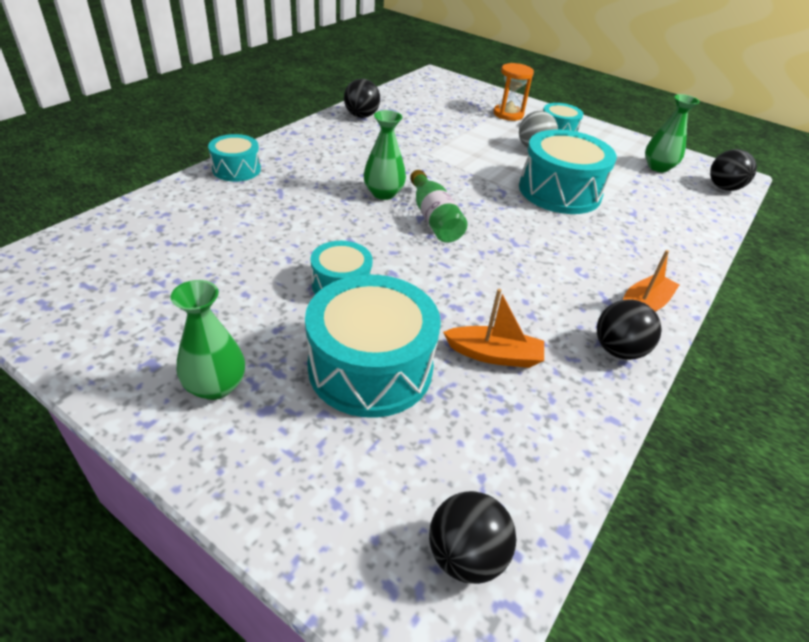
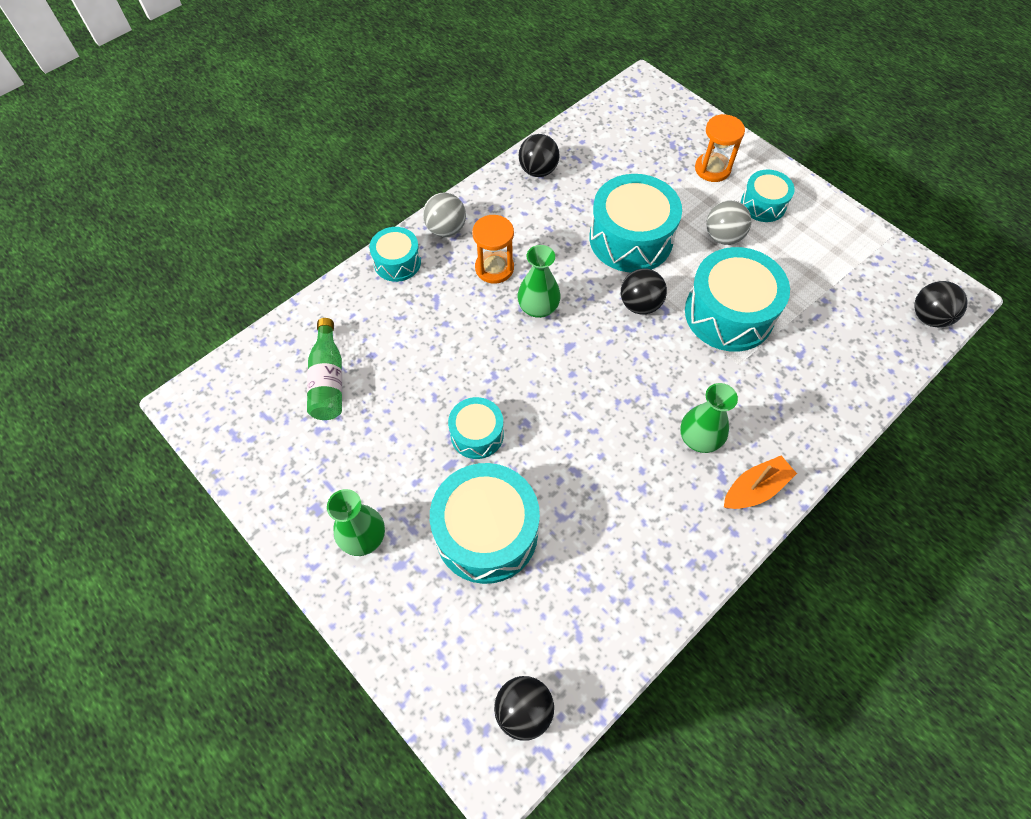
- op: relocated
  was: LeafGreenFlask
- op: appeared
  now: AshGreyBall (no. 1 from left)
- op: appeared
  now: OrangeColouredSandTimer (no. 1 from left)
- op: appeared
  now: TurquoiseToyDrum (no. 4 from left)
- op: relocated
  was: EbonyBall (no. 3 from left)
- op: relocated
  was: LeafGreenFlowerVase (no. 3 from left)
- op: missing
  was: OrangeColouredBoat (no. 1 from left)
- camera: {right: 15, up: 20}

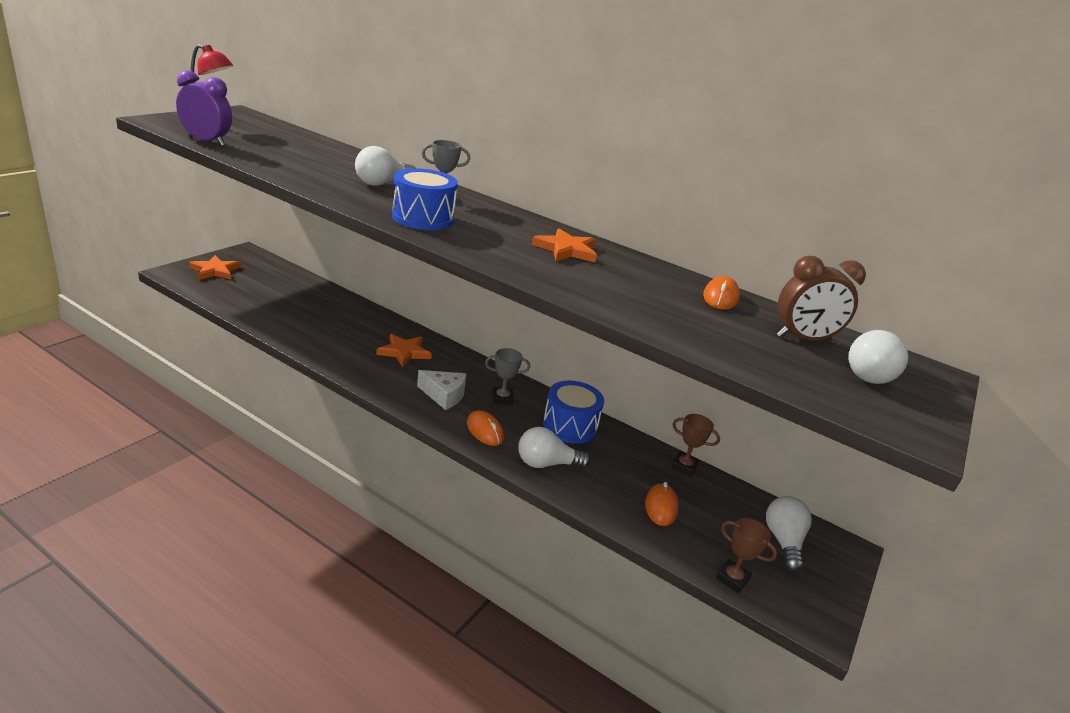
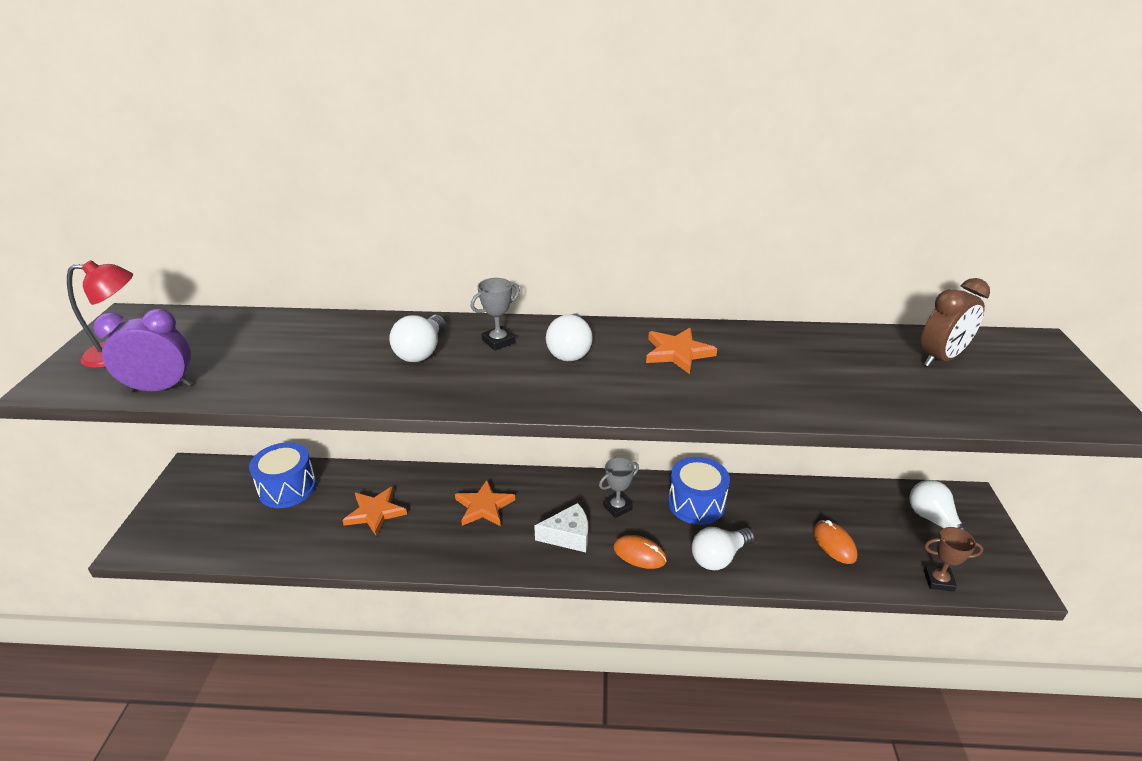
- op: relocated
  was: RoyalBlueToyDrum (no. 1 from left)
- op: relocated
  was: OrangeColouredFivePointedStar (no. 1 from left)
- op: relocated
  was: SnowWhiteBulb (no. 4 from left in the first image)
  now: SnowWhiteBulb (no. 2 from left)
- op: missing
  was: BrownPrizeCup (no. 1 from left)
- op: missing
  was: OrangeColouredPcMouse (no. 3 from left)
- camera: {right: -25, up: 5}

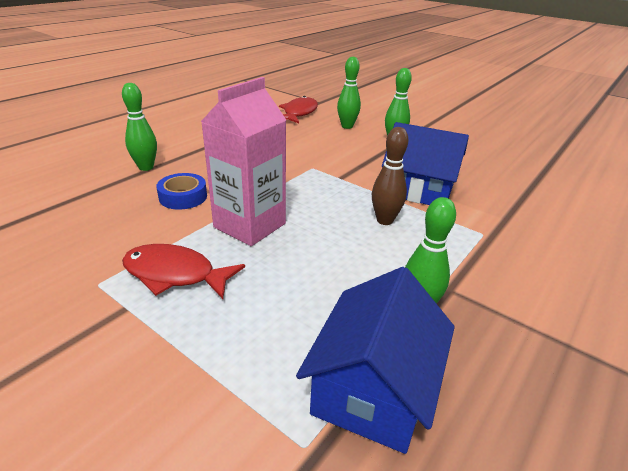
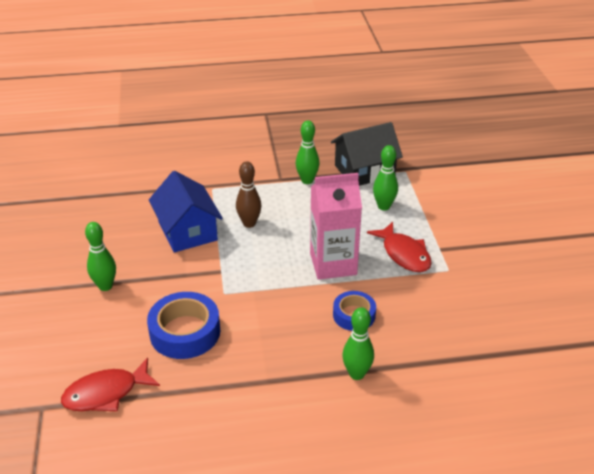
- op: appeared
  now: RoyalBlueTape (no. 1 from left)
- op: colour
  was: RoyalBlueHouse (no. 1 from left)
  now: EbonyHouse
- op: relocated
  was: LeafGreenTenpin (no. 2 from left in the first image)
  now: LeafGreenTenpin (no. 4 from left)
- camera: {right: -135, up: 5}

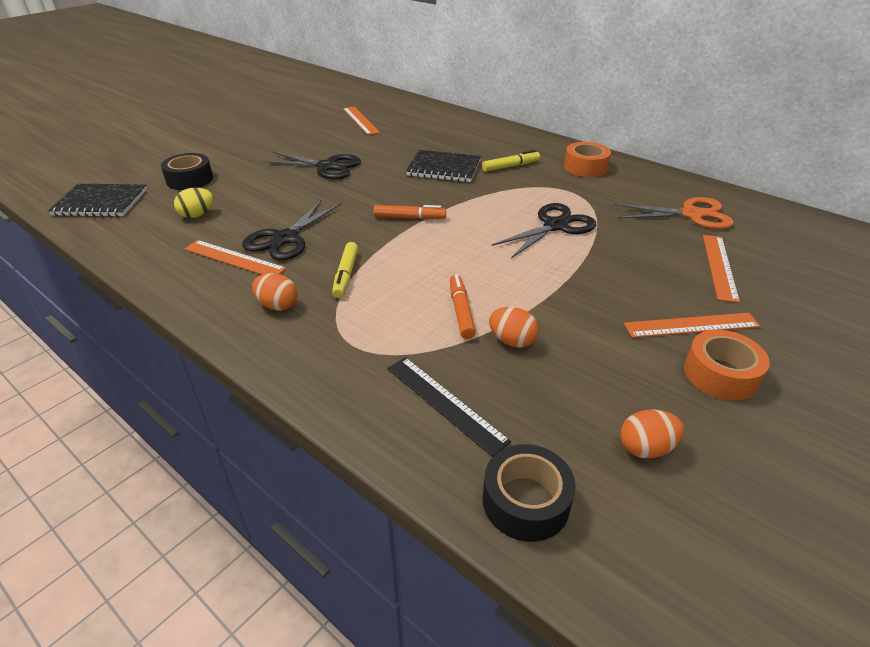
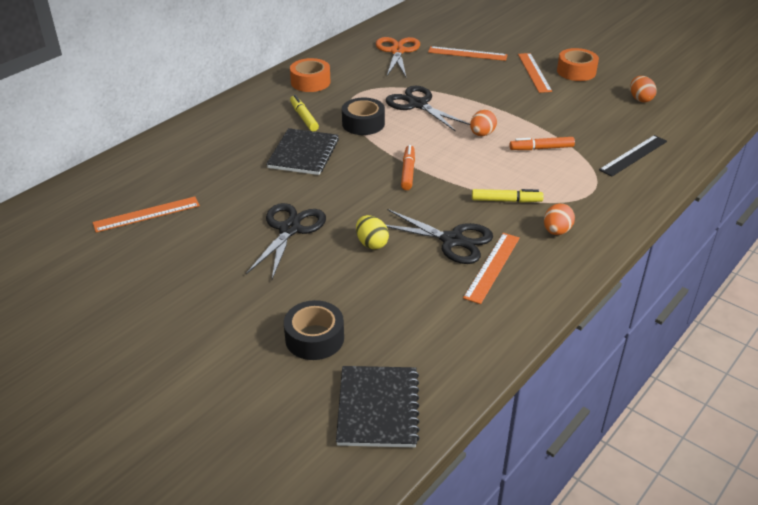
- op: relocated
  was: EbonyTape (no. 2 from left)
- op: relocated
  was: YellowToyEgg
- op: relocated
  was: OrangeColouredToyEgg (no. 2 from left in the first image)
  now: OrangeColouredToyEgg (no. 1 from left)
- camera: {right: -90, up: 0}

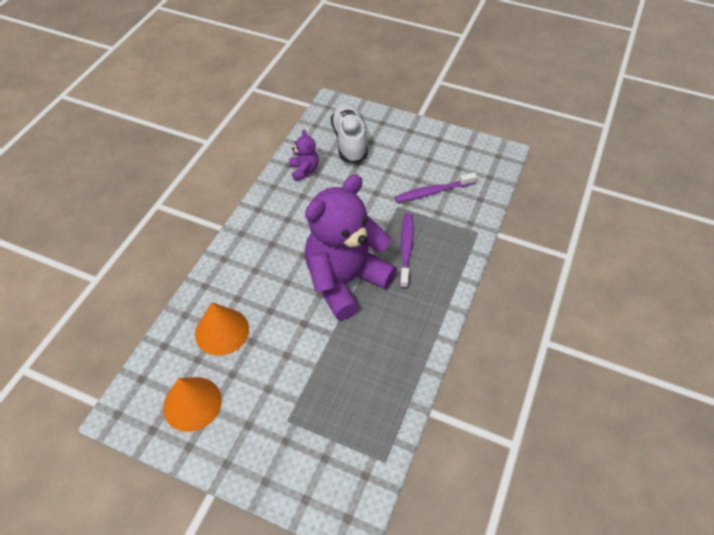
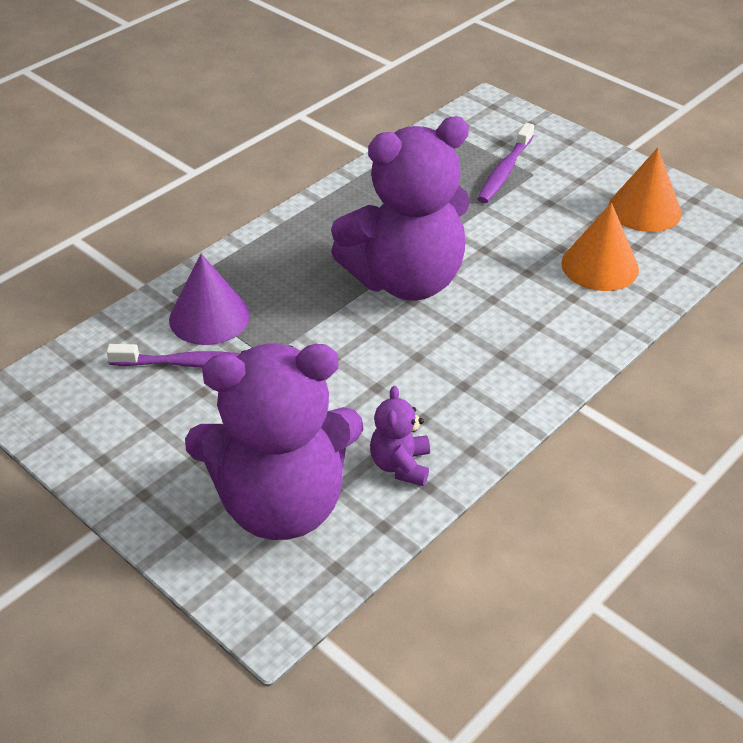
- op: appeared
  now: VioletConeShape
- op: exchanged
  was: SnowWhiteShoe
  now: VioletTeddy (no. 1 from left)
- op: relocated
  was: VioletToothbrush (no. 1 from left in the first image)
  now: VioletToothbrush (no. 2 from left)
- camera: {right: -160, up: -10}

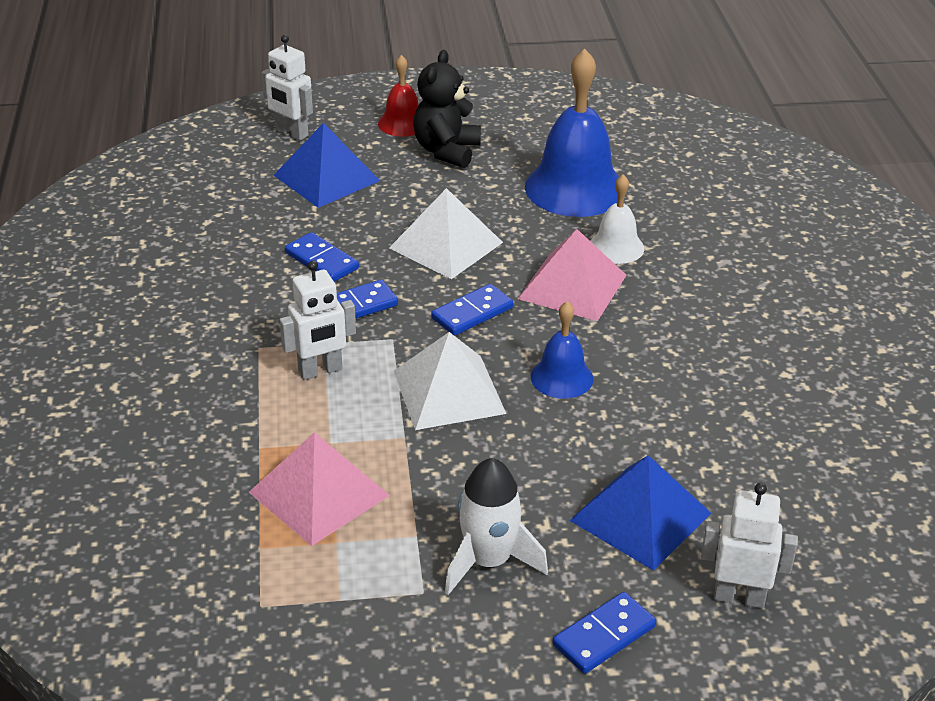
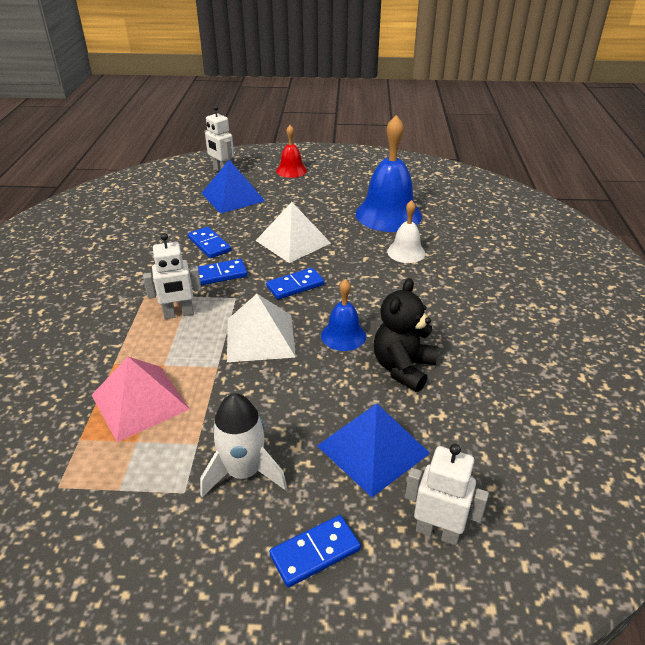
- op: relocated
  was: EbonyTeddy
- op: missing
  was: PinkSolidPyramid (no. 2 from left)
- camera: {right: 10, up: 0}

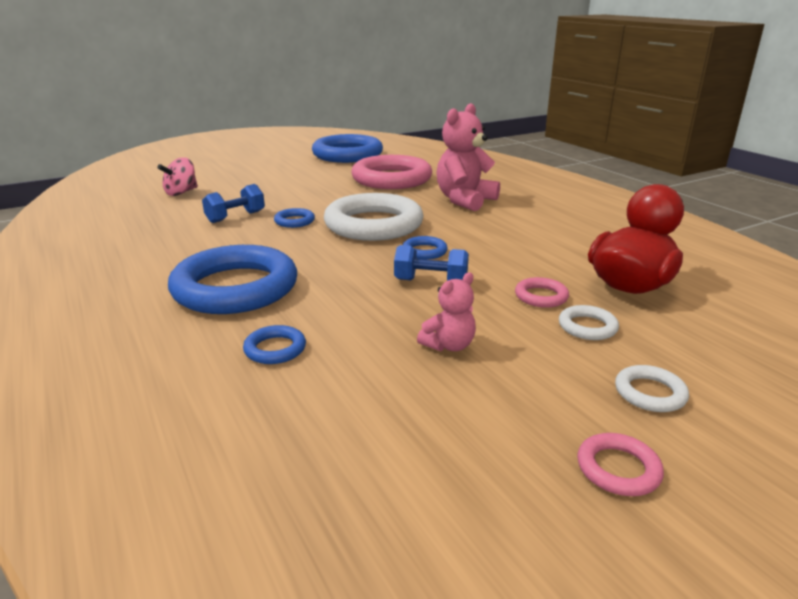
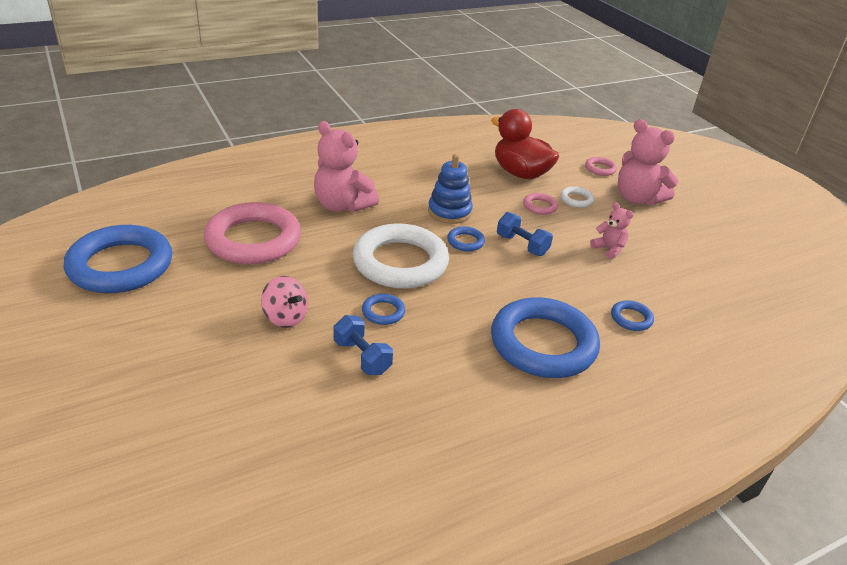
- op: relocated
  was: PinkWhirligig
- op: appeared
  now: RoyalBlueStackingToy
- op: spun
  was: RoyalBlueHandWeight (no. 2 from left)
  clockwise: -60
- op: relocated
  was: PinkTorus (no. 3 from left)
- op: exchanged
  was: SnowWhiteTorus (no. 3 from left)
  now: PinkTeddy (no. 3 from left)
- camera: {right: -90, up: 10}

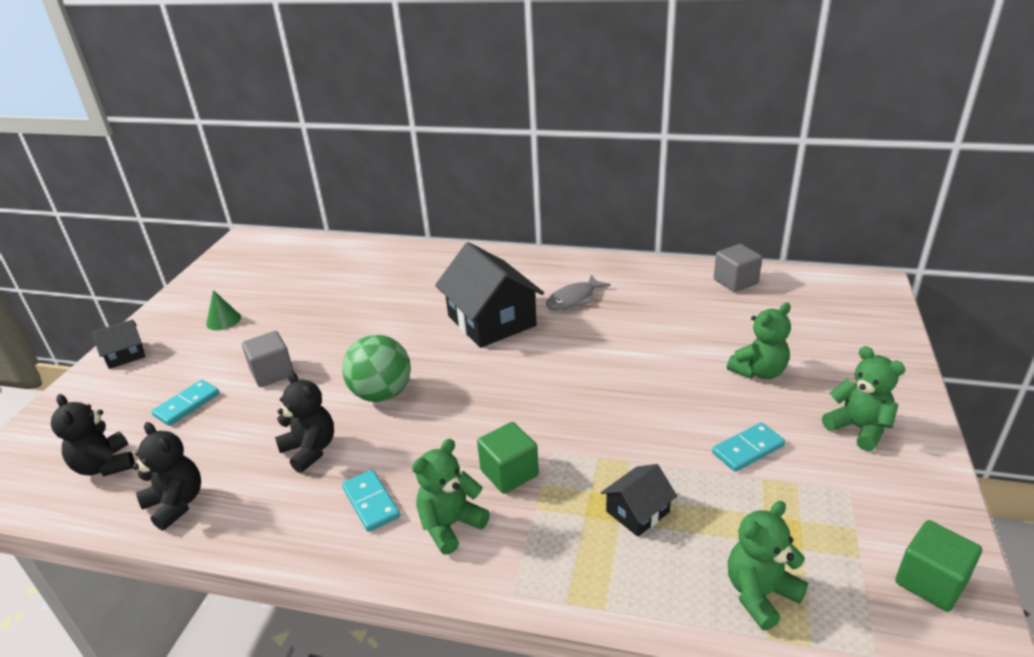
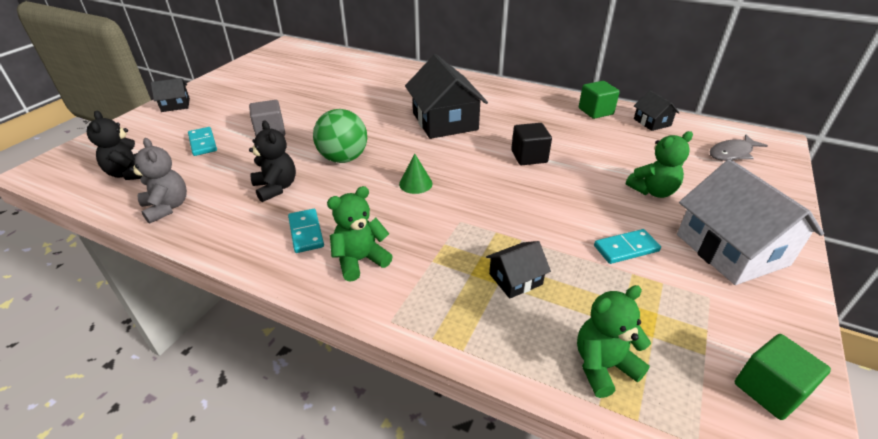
- op: colour
  was: EbonyTeddy (no. 2 from left)
  now: AshGreyTeddy
- op: spun
  was: TurquoiseDominoPiece (no. 1 from left)
  clockwise: -75
- op: relocated
  was: LeafGreenConeShape
- op: appeared
  now: EbonyBlock
- op: relocated
  was: LeafGreenBlock (no. 1 from left)
- op: exchanged
  was: AshGreyBlock (no. 2 from left)
  now: EbonyHouse (no. 4 from left)
- op: exchanged
  was: LeafGreenTeddy (no. 4 from left)
  now: SnowWhiteHouse
- op: relocated
  was: AshGreyFish
- camera: {right: 10, up: 5}

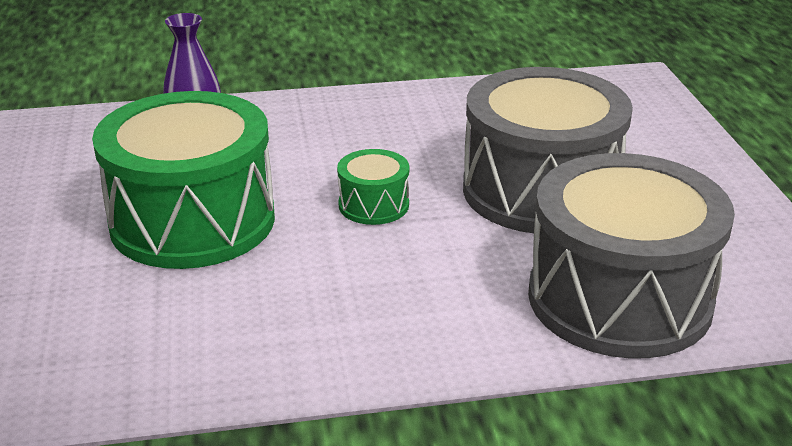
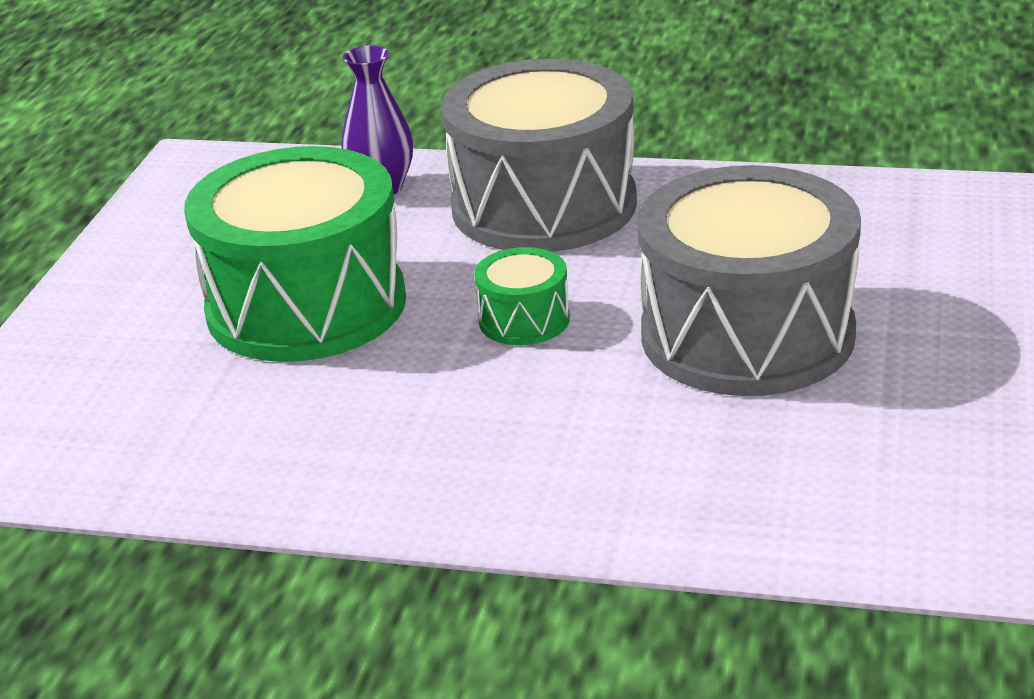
- op: relocated
  was: AshGreyToyDrum (no. 2 from left in the first image)
  now: AshGreyToyDrum (no. 1 from left)
- camera: {right: 25, up: 0}

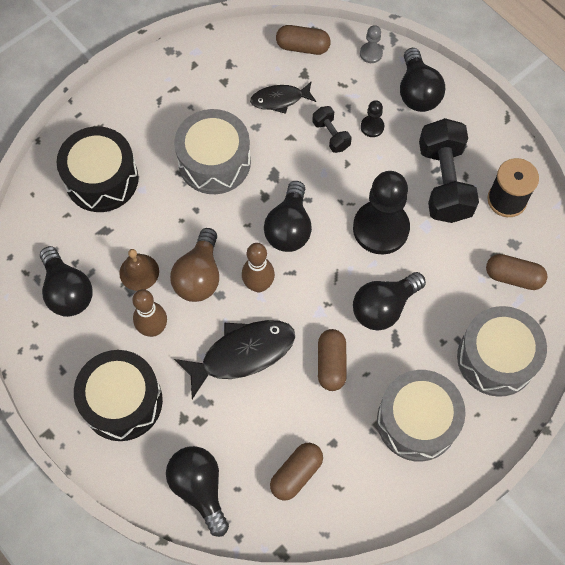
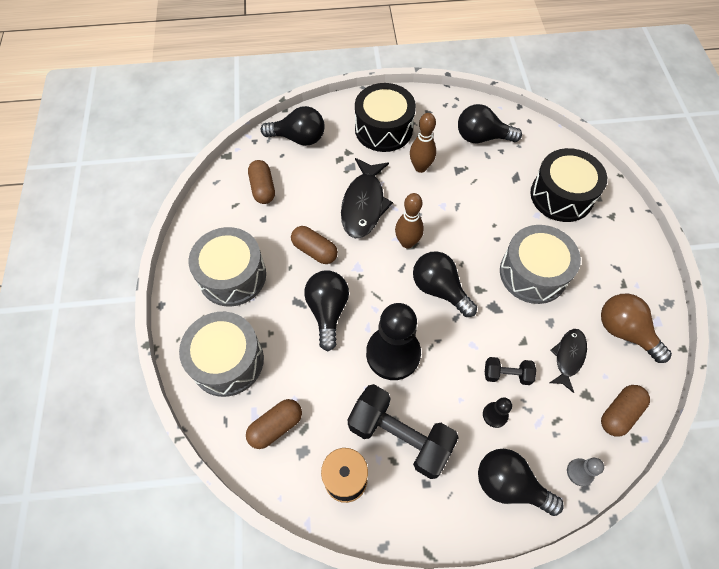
- op: relocated
  was: BrownBulb
- op: missing
  was: BrownSchoolBell
- camera: {right: 125, up: -5}

